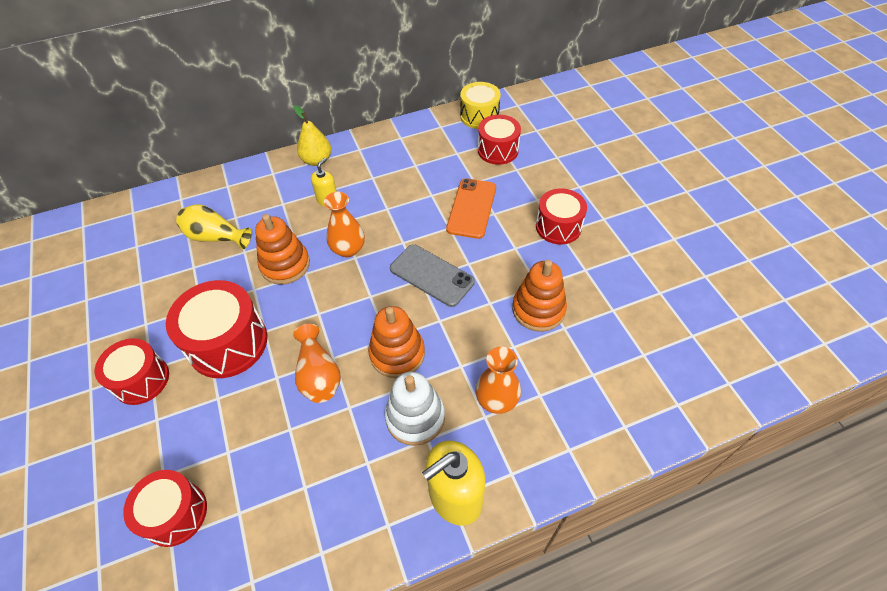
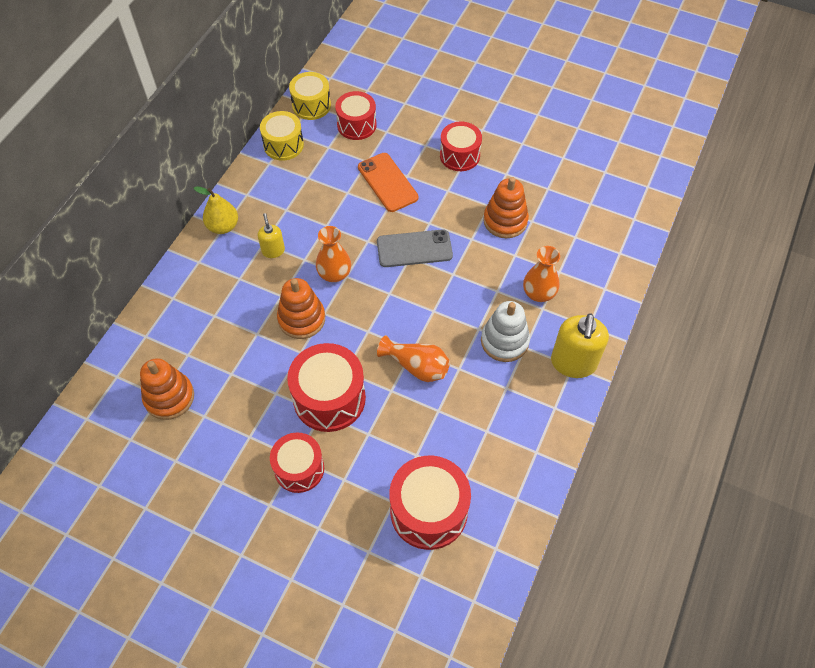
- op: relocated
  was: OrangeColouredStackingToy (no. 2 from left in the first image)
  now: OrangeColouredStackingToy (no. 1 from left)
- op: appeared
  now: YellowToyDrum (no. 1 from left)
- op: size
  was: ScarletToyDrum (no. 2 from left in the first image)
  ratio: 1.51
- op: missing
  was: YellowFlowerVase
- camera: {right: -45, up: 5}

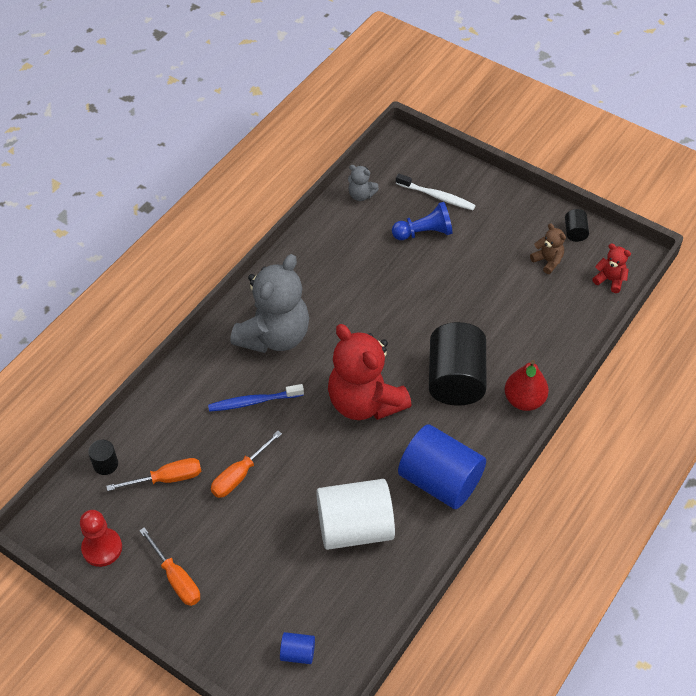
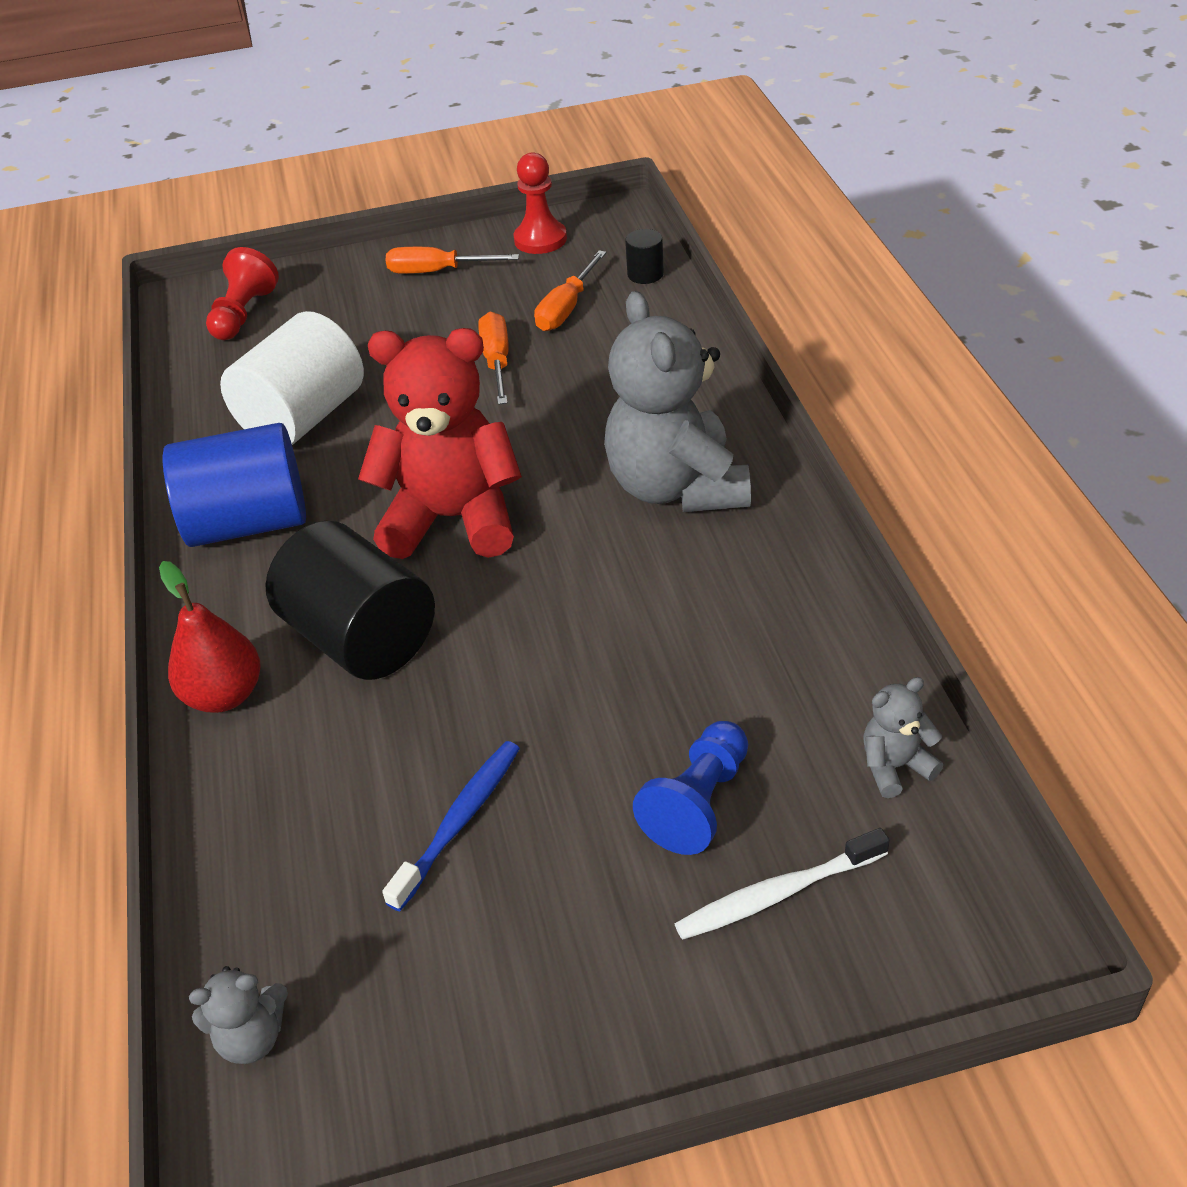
- op: colour
  was: ScarletTeddy (no. 2 from left)
  now: AshGreyTeddy (no. 1 from left)
- op: exchanged
  was: RoyalBlueCylinder (no. 1 from left)
  now: ScarletChessPawn (no. 1 from left)
- op: relocated
  was: RoyalBlueToothbrush
- op: missing
  was: BrownTeddy
- op: missing
  was: EbonyCylinder (no. 3 from left)
- camera: {right: 135, up: -10}

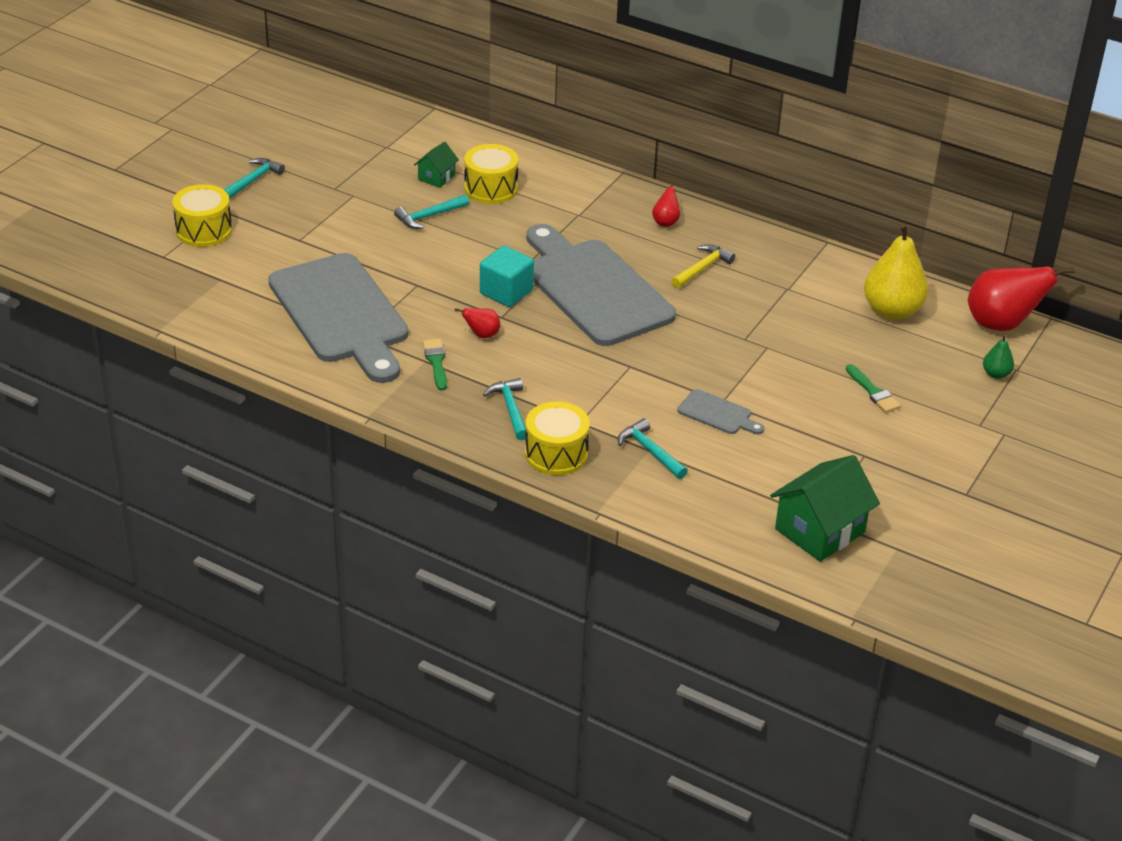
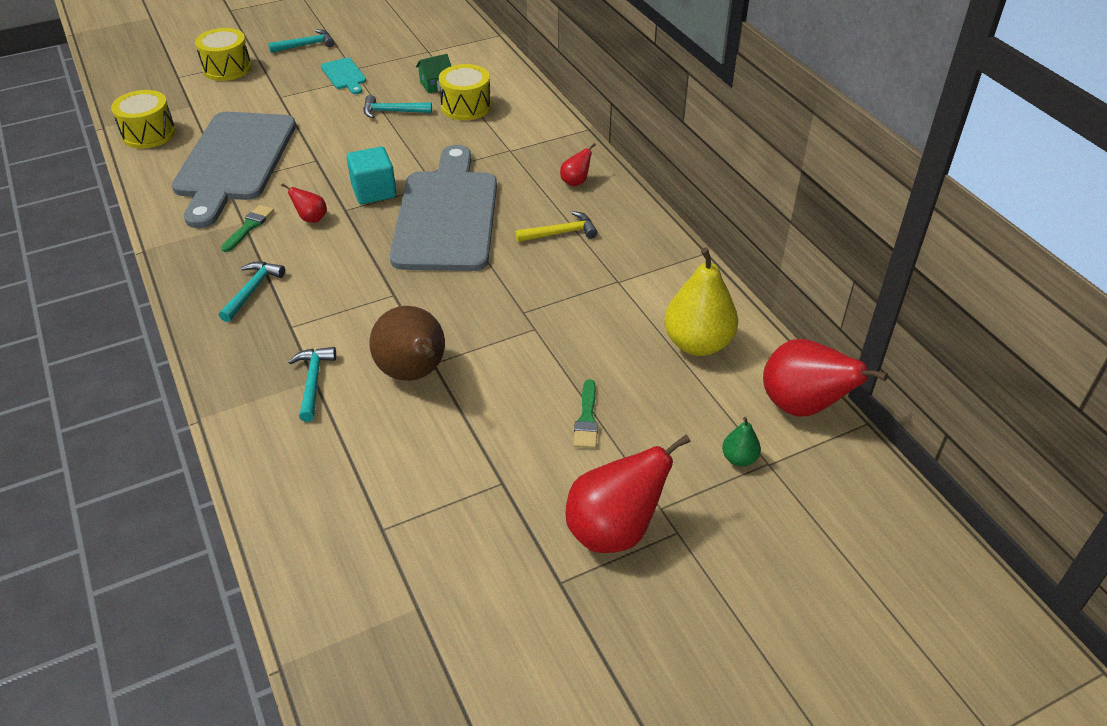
- op: relocated
  was: YellowToyDrum (no. 3 from left in the first image)
  now: YellowToyDrum (no. 1 from left)
- op: appeared
  now: TurquoiseCuttingBoard
- op: exchanged
  was: AshGreyCuttingBoard (no. 3 from left)
  now: BrownPear
- op: appeared
  now: ScarletPear (no. 3 from left)
- op: missing
  was: LeafGreenHouse (no. 2 from left)
- camera: {right: 35, up: 5}

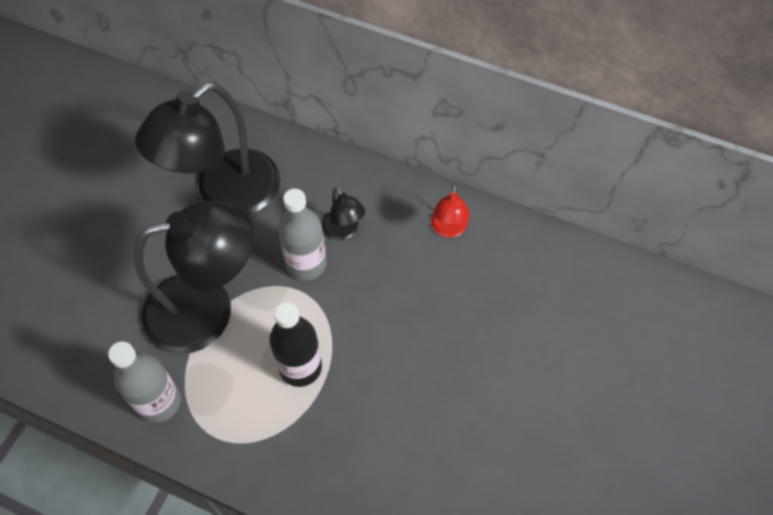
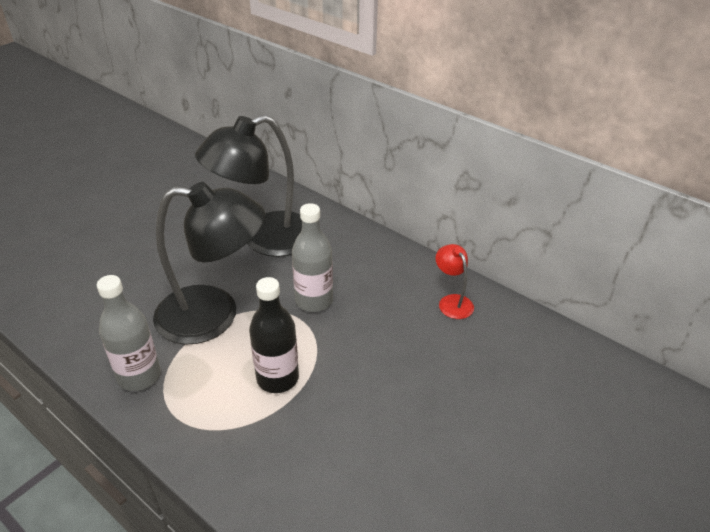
- op: spun
  was: ScarletReadingLamp
  clockwise: 135
- op: missing
  was: EbonyReadingLamp (no. 3 from left)
- camera: {right: 15, up: -20}

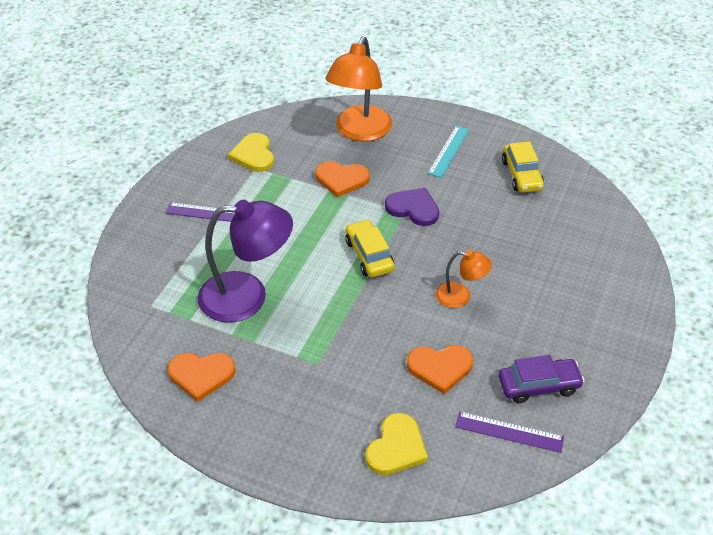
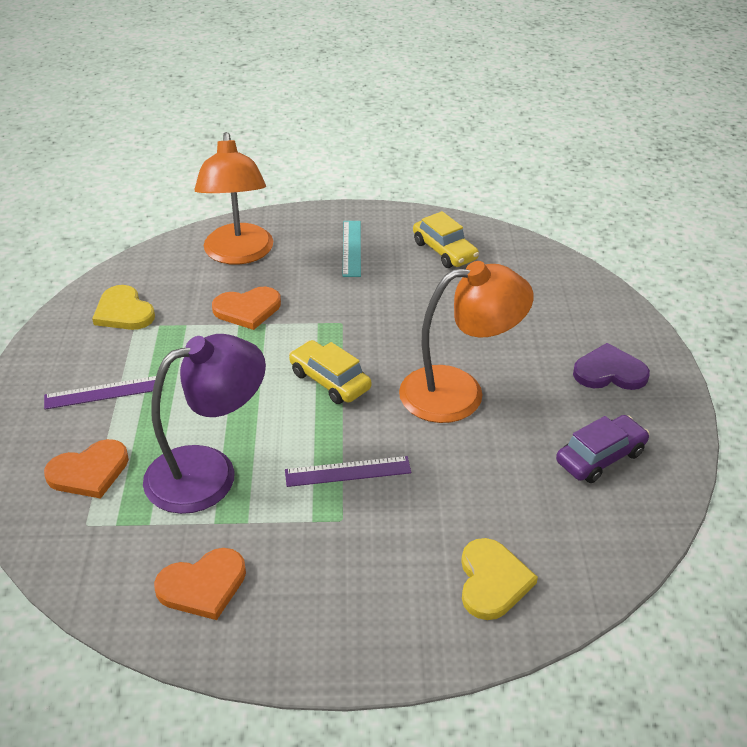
- op: relocated
  was: OrangeColouredHeart (no. 3 from left in the first image)
  now: OrangeColouredHeart (no. 1 from left)
- op: relocated
  was: VioletStraightedge (no. 2 from left)
- op: size
  was: OrangeColouredReadingLamp (no. 2 from left)
  ratio: 1.96
- op: relocated
  was: VioletHeart
- camera: {right: -25, up: -5}

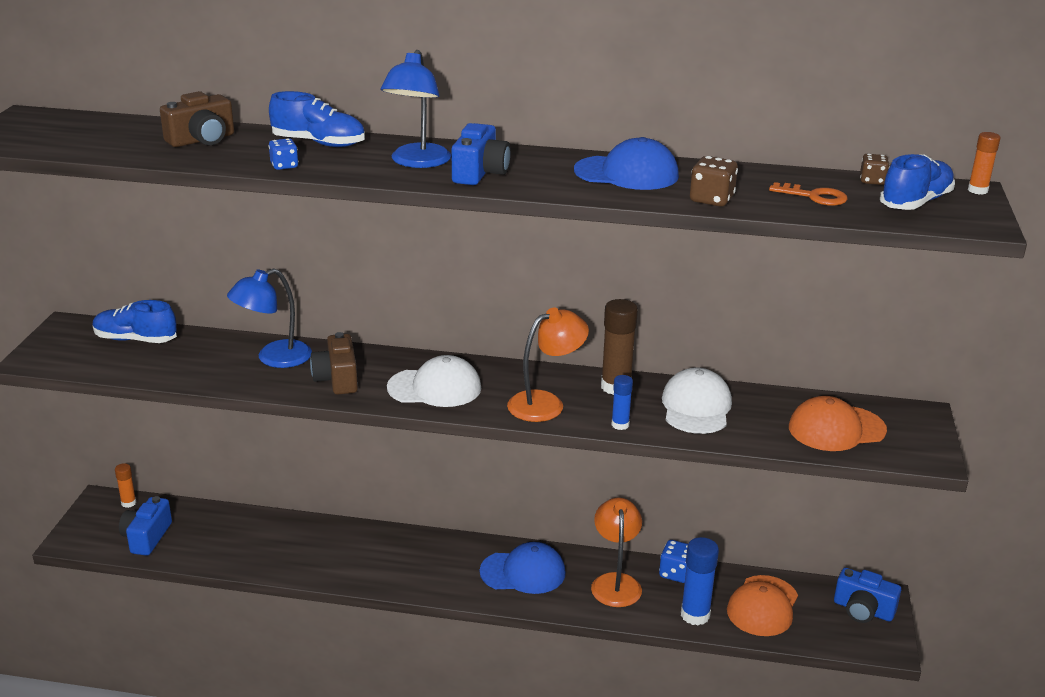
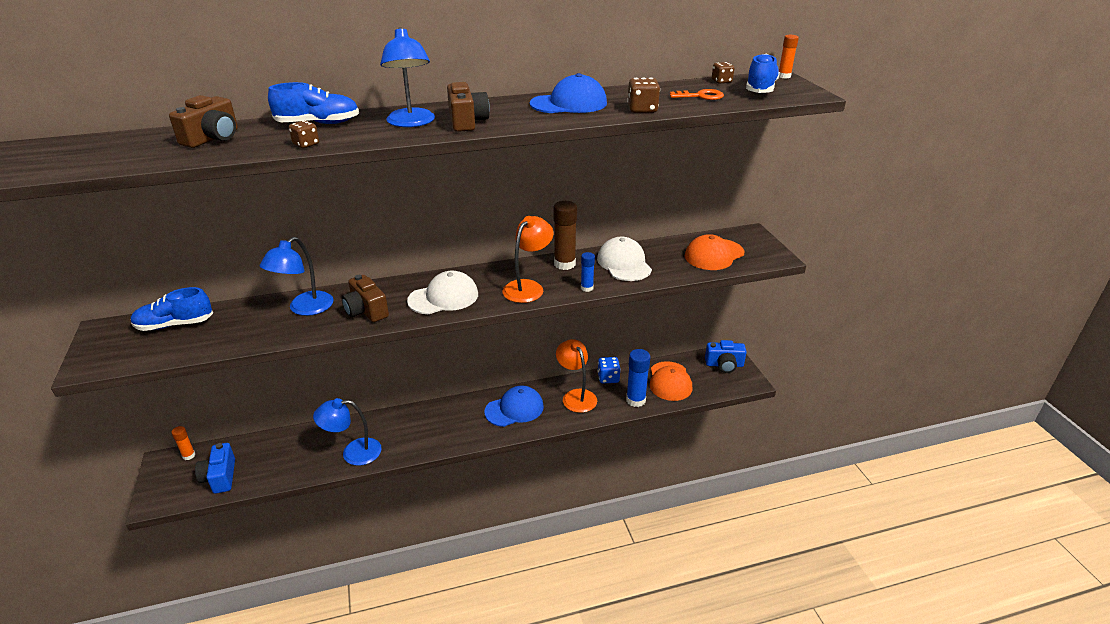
- op: colour
  was: RoyalBlueDice (no. 1 from left)
  now: BrownDice (no. 1 from left)
- op: appeared
  now: RoyalBlueReadingLamp (no. 2 from left)
- op: colour
  was: RoyalBluePhotoCamera (no. 2 from left)
  now: BrownPhotoCamera (no. 3 from left)
- camera: {right: -25, up: 5}

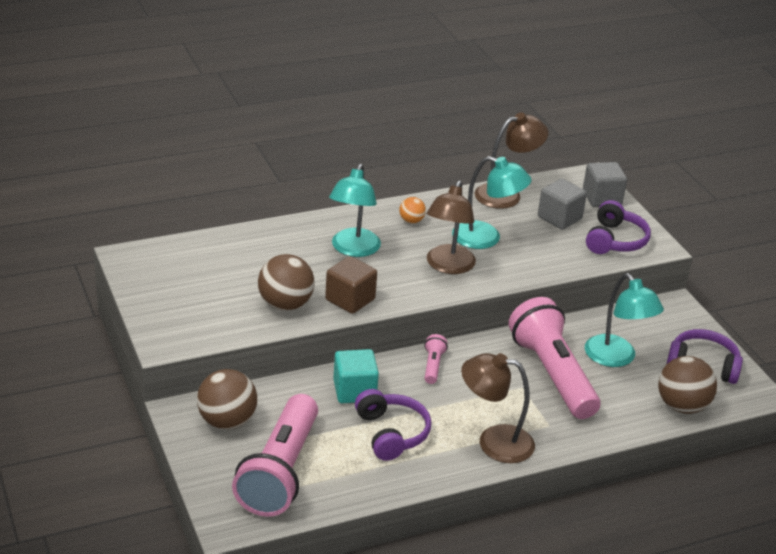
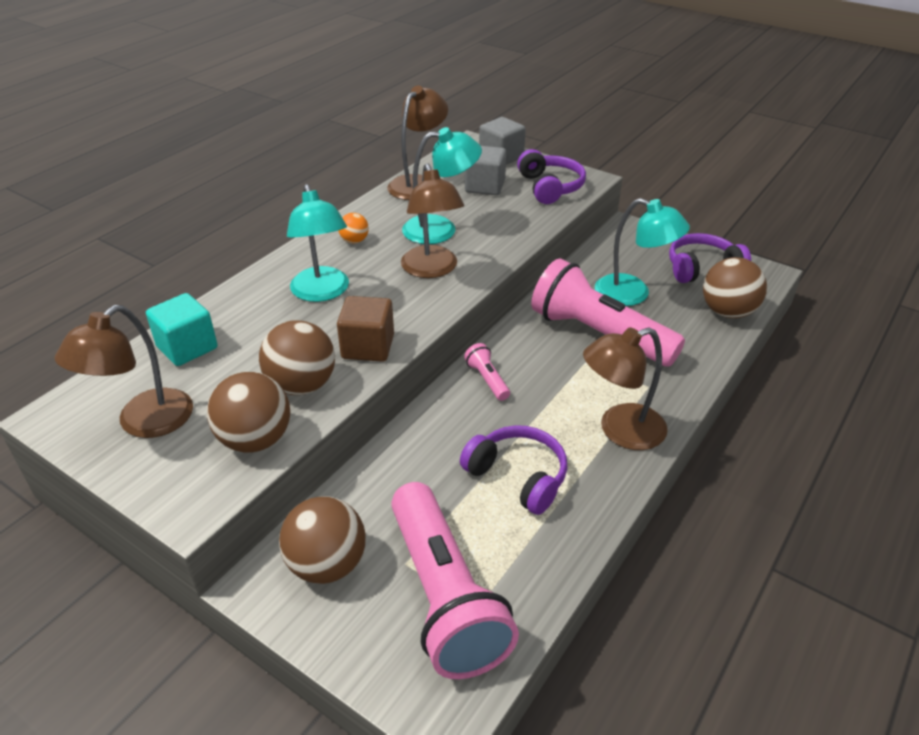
- op: appeared
  now: BrownReadingLamp (no. 1 from left)
- op: relocated
  was: TurquoiseBlock
- op: appeared
  now: BrownBall (no. 1 from left)
- camera: {right: -30, up: 5}

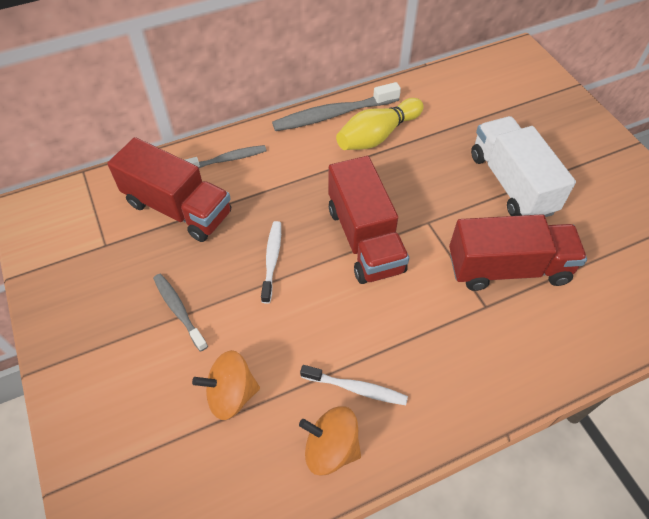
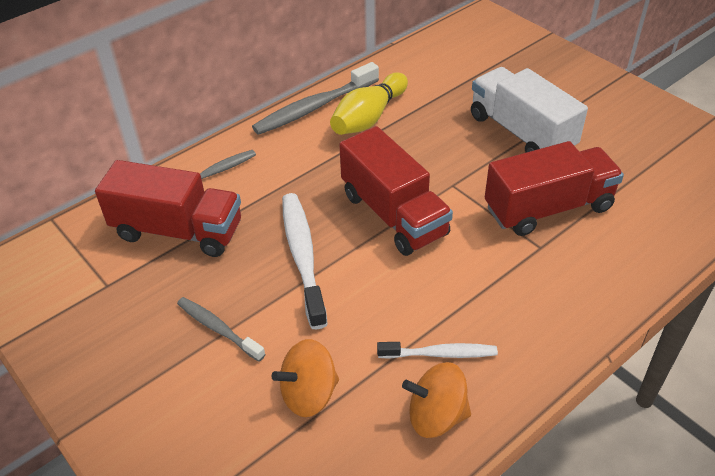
- op: size
  was: SnowWhiteToothbrush (no. 1 from left)
  ratio: 1.66
- camera: {right: -15, up: -10}

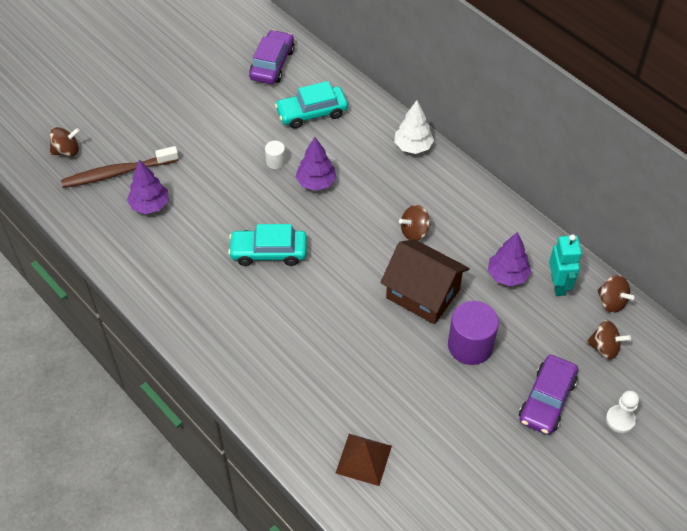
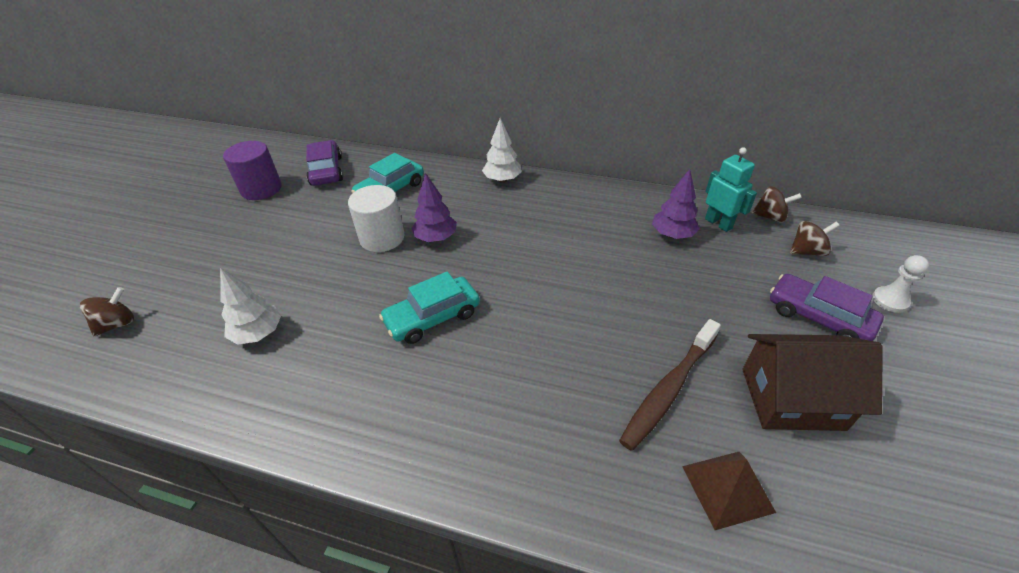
- op: colour
  was: VioletToyTree (no. 1 from left)
  now: SnowWhiteToyTree (no. 1 from left)
- op: relocated
  was: VioletCylinder
- op: size
  was: SnowWhiteCylinder
  ratio: 2.03
- op: relocated
  was: BrownToothbrush
- op: relocated
  was: BrownHouse
- op: spun
  was: VioletToyCar (no. 2 from left)
  clockwise: 135
- op: missing
  was: BrownWhirligig (no. 2 from left)
- camera: {right: -30, up: -10}

